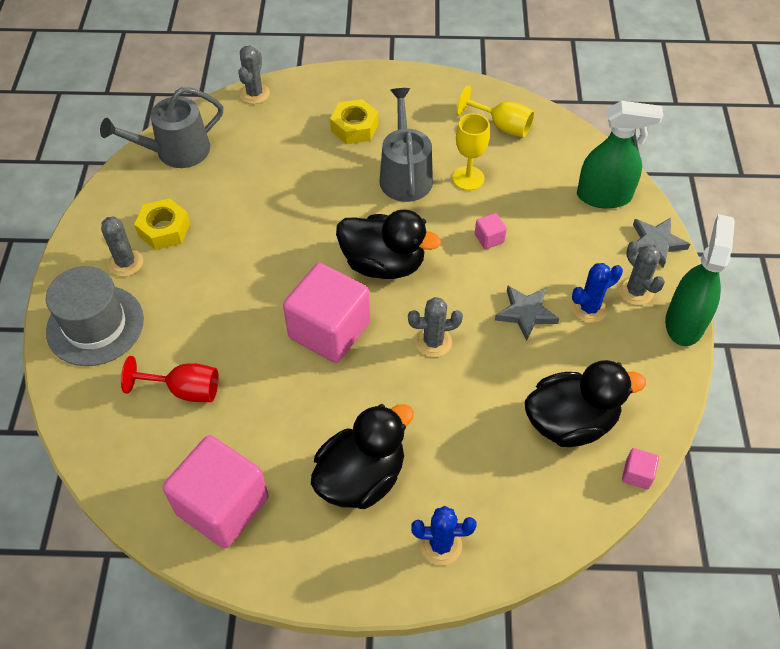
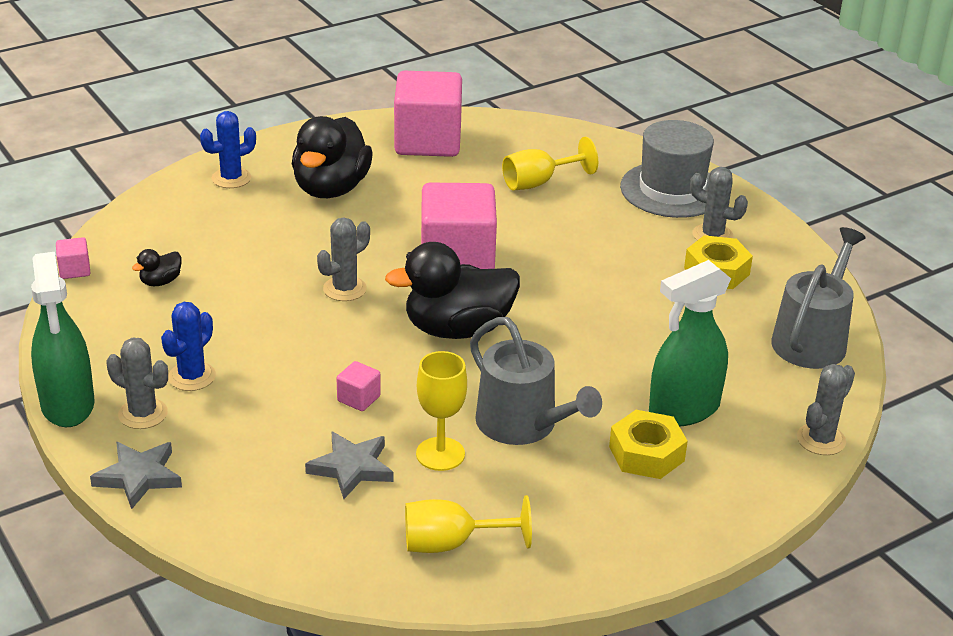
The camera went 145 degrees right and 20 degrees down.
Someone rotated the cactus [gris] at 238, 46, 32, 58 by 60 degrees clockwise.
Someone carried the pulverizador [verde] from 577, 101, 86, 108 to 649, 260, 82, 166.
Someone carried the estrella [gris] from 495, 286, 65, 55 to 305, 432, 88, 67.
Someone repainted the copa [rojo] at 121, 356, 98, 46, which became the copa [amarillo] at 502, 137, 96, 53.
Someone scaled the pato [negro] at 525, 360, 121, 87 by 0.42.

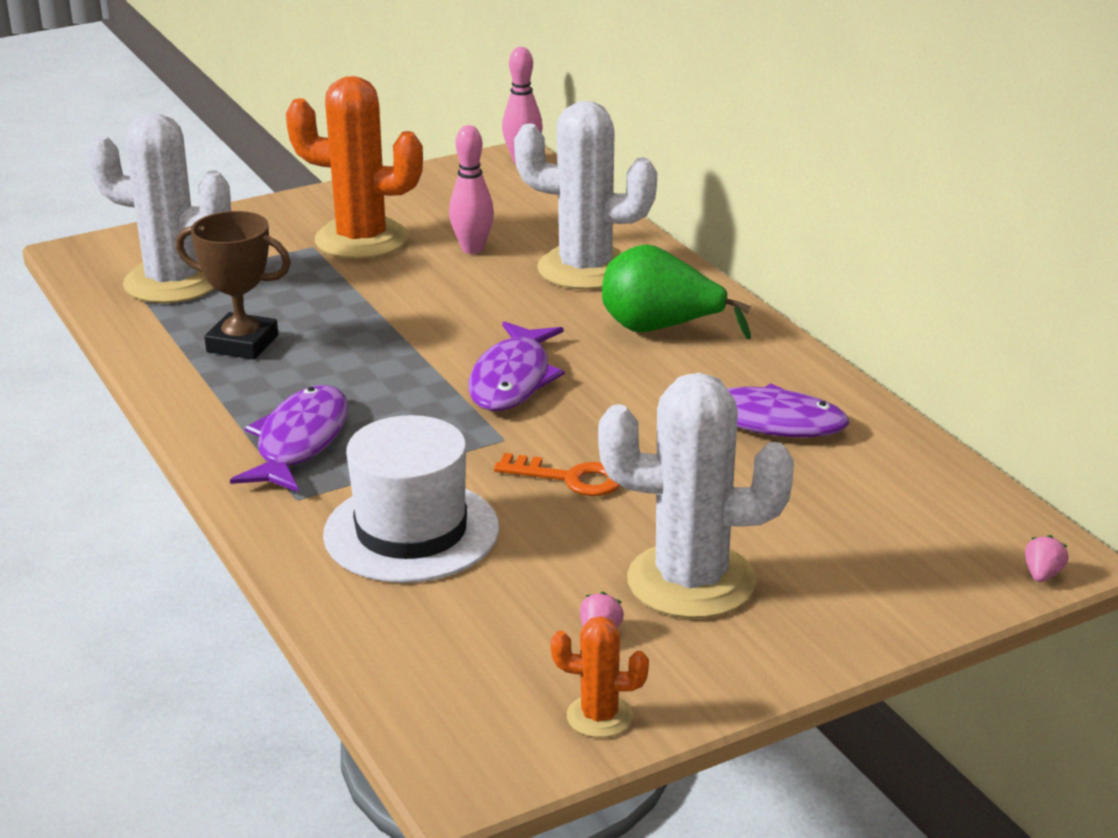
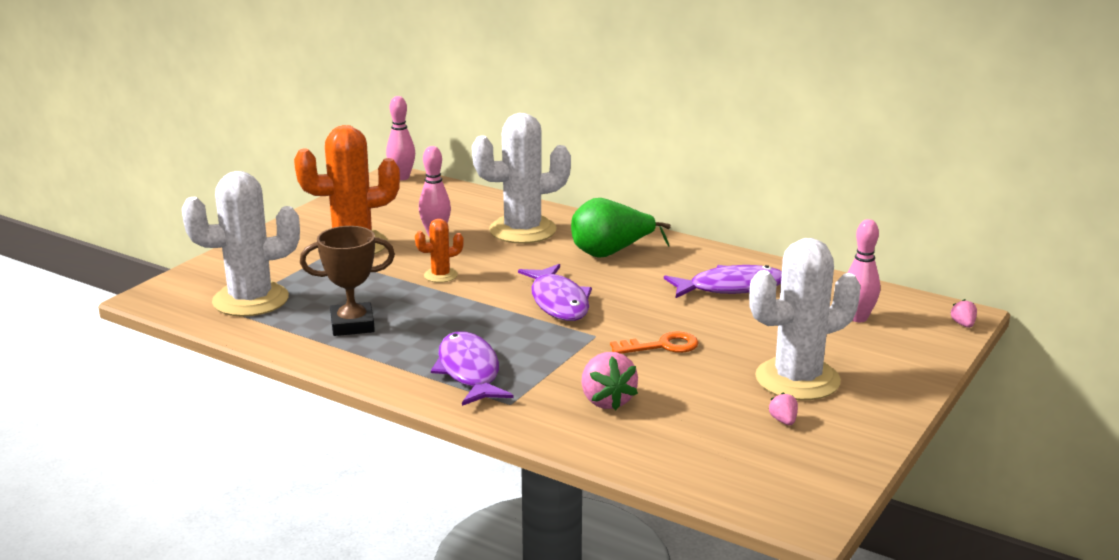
The camera went 30 degrees left and 5 degrees down.
Someone swapped the sombrero [blanco] at 323, 415, 176, 168 for the fresa [rosa] at 581, 352, 57, 58.
Someone carried the cactus [naranja] from 551, 616, 98, 122 to 415, 219, 49, 64.
Someone put down the bolo [rosa] at 847, 219, 33, 103.

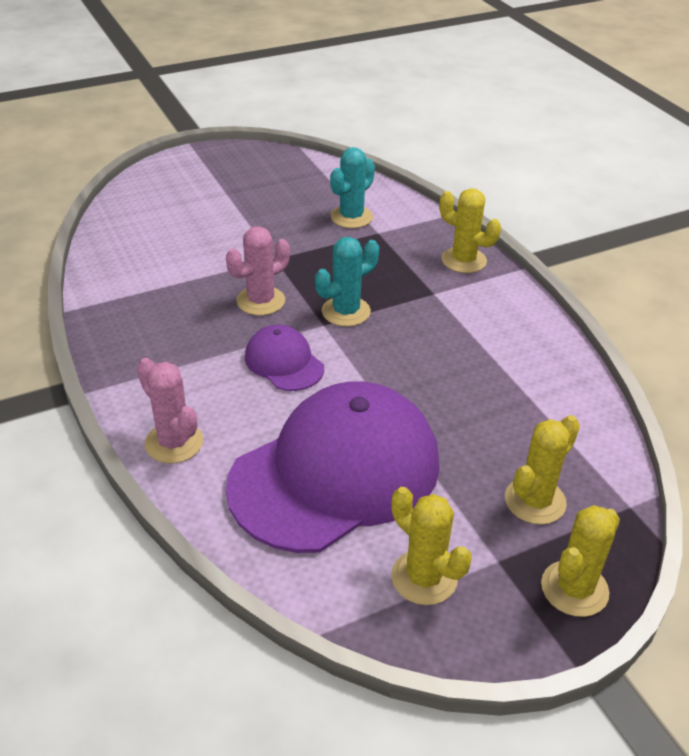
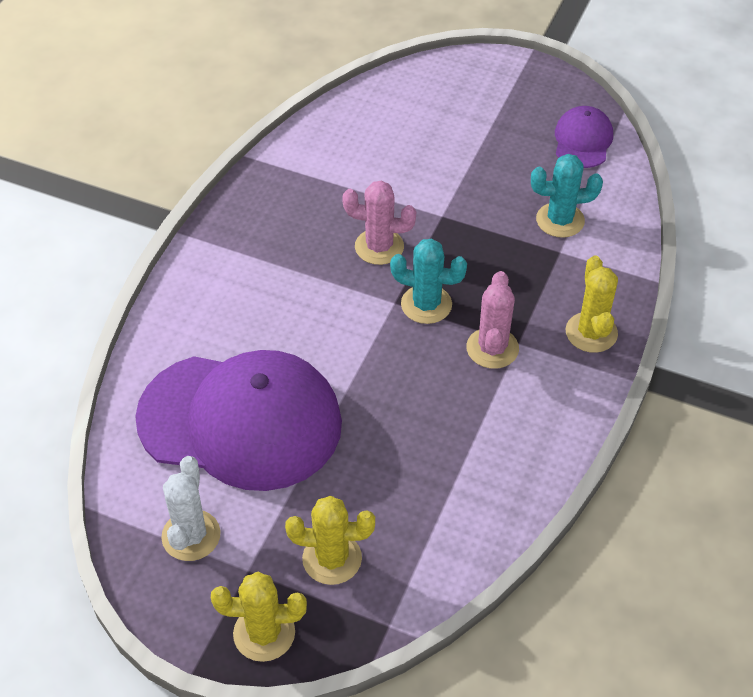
The camera went 50 degrees right and 10 degrees up.
Someone carried the gorra [morado] from 245, 325, 79, 66 to 555, 106, 58, 62.
Someone carried the cactus [rosa] from 137, 358, 66, 105 to 466, 271, 53, 98.
Someone repainted the cactus [amarillo] at 391, 487, 81, 118, which became the cactus [blanco] at 161, 456, 60, 105.

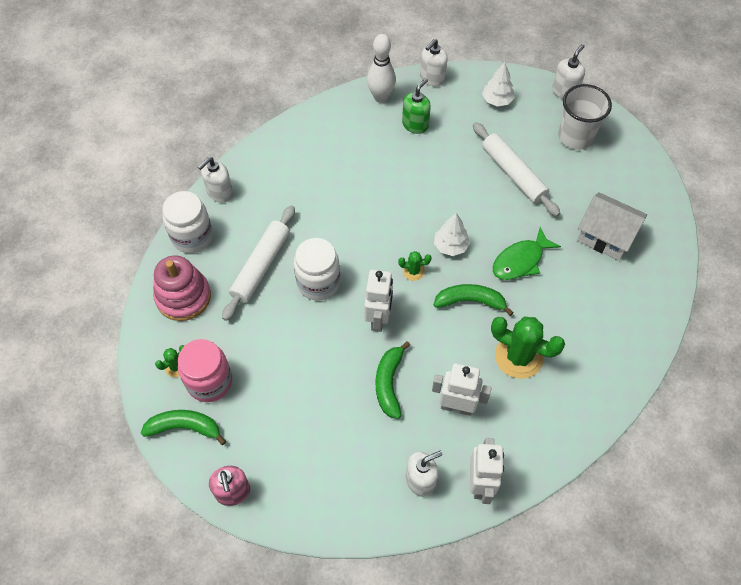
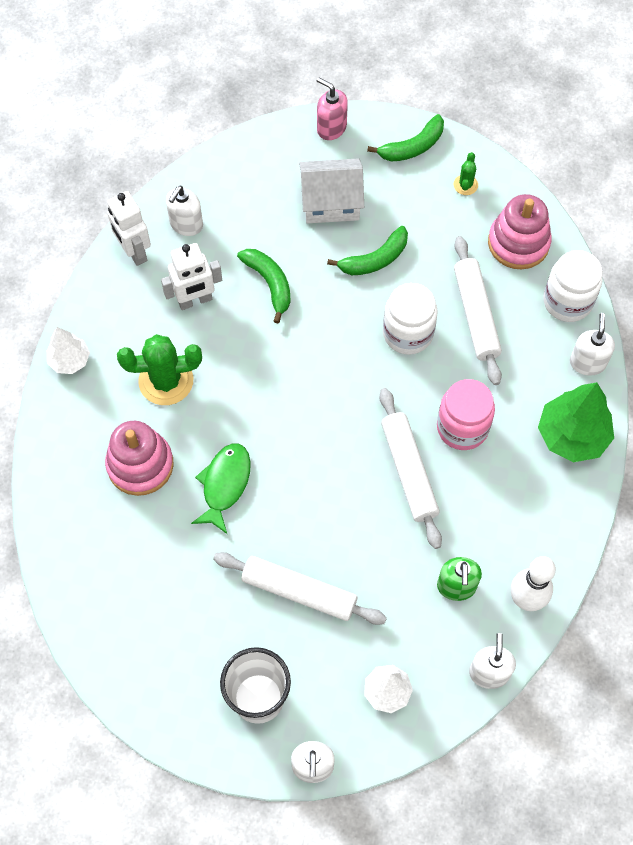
The camera went 145 degrees right and 5 degrees up.
Someone carried the casa [blanco] from 577, 192, 70, 69 to 299, 158, 65, 66.
Someone carried the árbol [blanco] from 434, 213, 36, 43 to 47, 327, 43, 47.
Someone took away the cactus [verde] at 398, 251, 34, 30.
Someone took away the robot [blanco] at 364, 269, 29, 63.
Someone carried the plátano [verde] from 434, 284, 80, 32 to 327, 226, 81, 49.
Someone carried the tarro [rosa] from 178, 339, 54, 63 to 437, 379, 58, 71.
Someone put down the árbol [verde] at 538, 382, 76, 80.
Someone put down the rodillo [blanco] at 379, 388, 63, 161.
Someone put down the juguete apilable [rosa] at 105, 421, 69, 75.

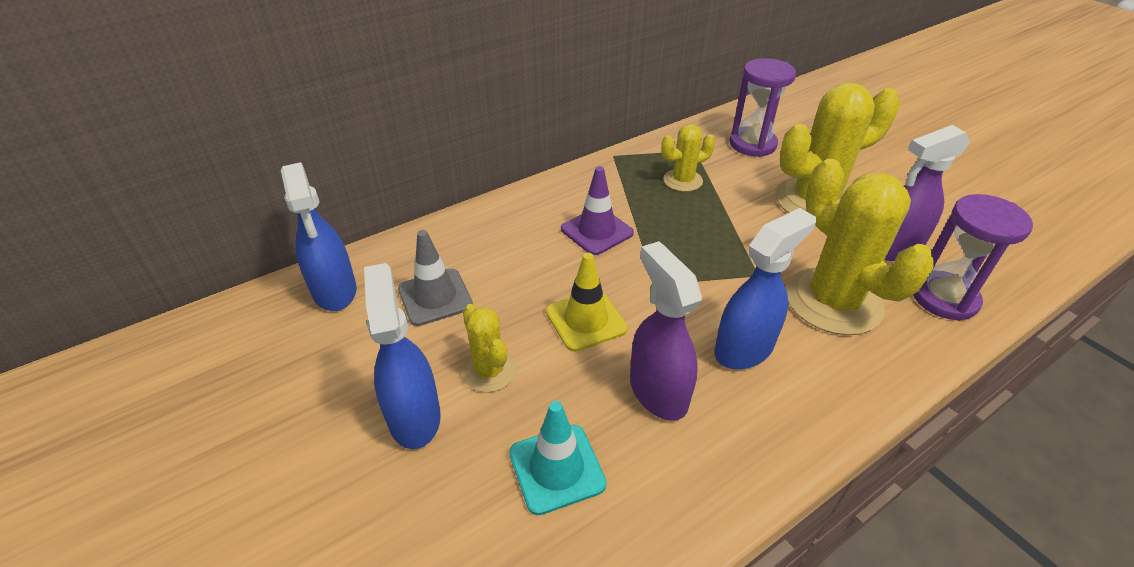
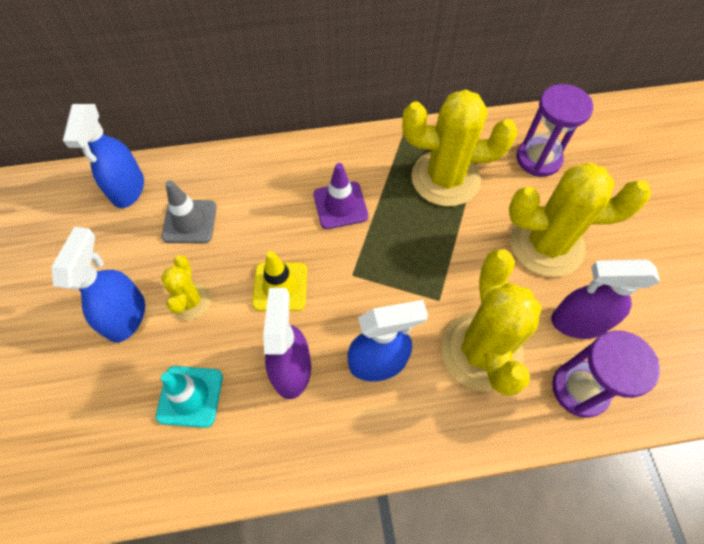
The camera went 25 degrees right and 20 degrees up.
Someone scaled the cactus [amarillo] at 661, 124, 54, 68 by 1.92.

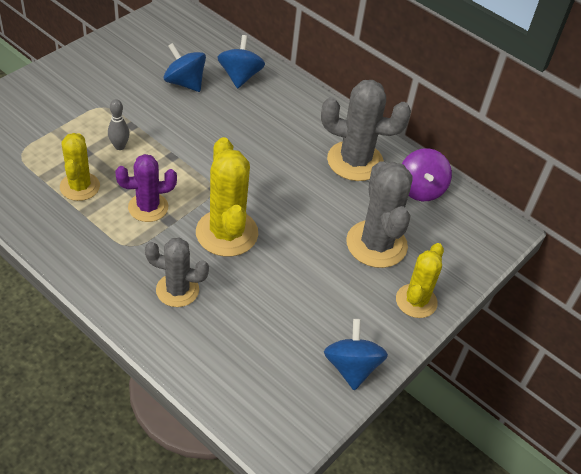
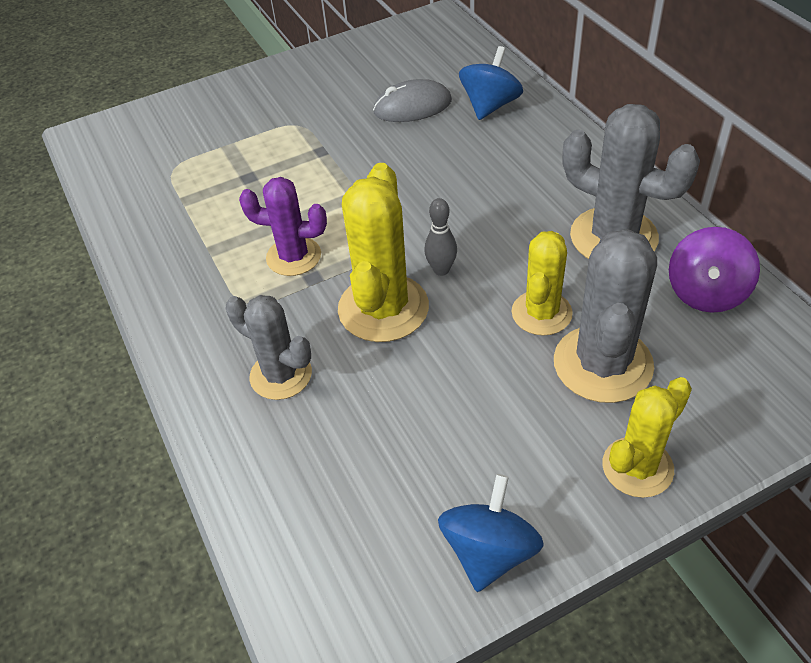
The camera went 30 degrees right and 0 degrees up.
Someone swapped the peonza [azul] at 164, 43, 42, 49 for the ratón [gris] at 373, 79, 79, 43.
Someone carried the bolo [gris] from 108, 99, 22, 51 to 424, 198, 33, 78.
Someone carried the cactus [amarillo] from 60, 133, 40, 68 to 512, 231, 61, 105.

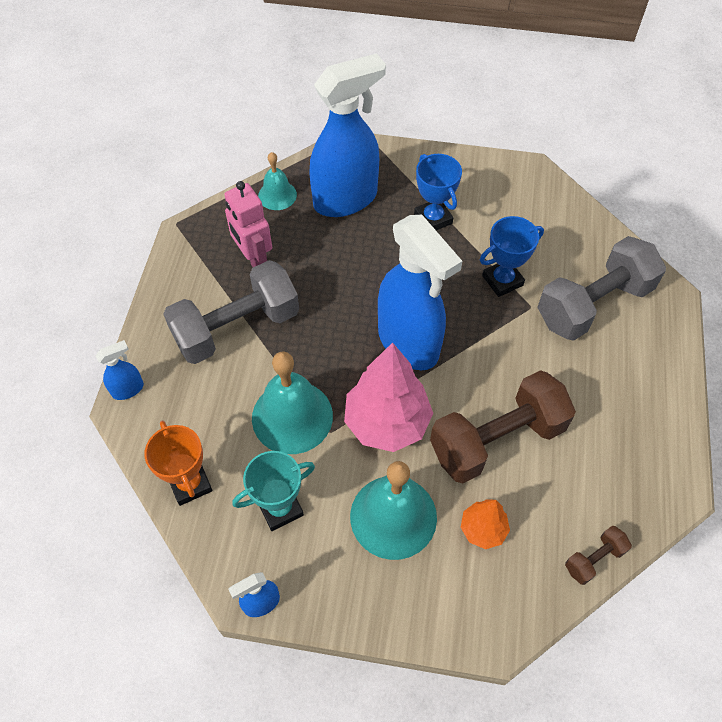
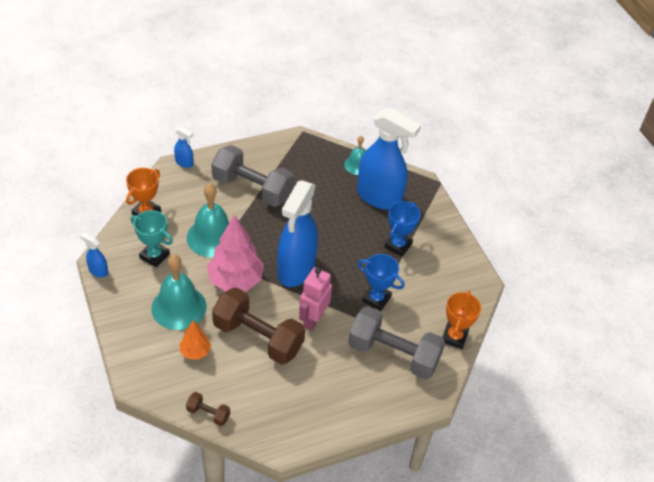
The camera went 55 degrees right and 10 degrees down.
Someone carried the robot [rosa] from 225, 181, 47, 86 to 299, 267, 33, 64.
Someone put down the trofeo [naranja] at 443, 291, 38, 58.

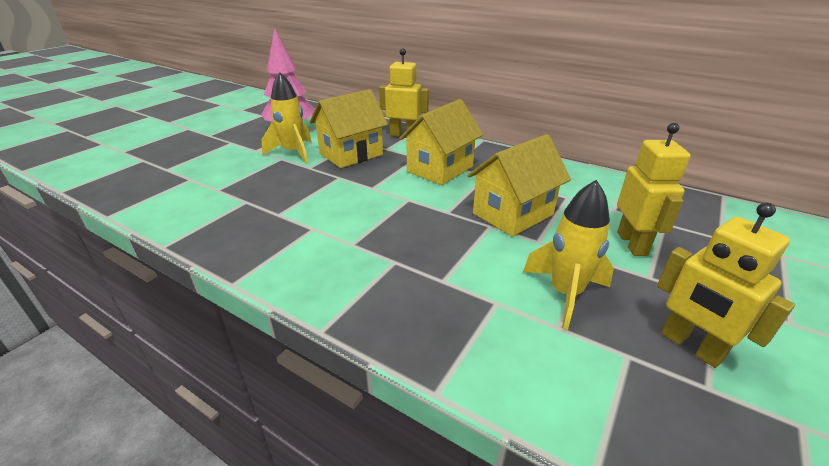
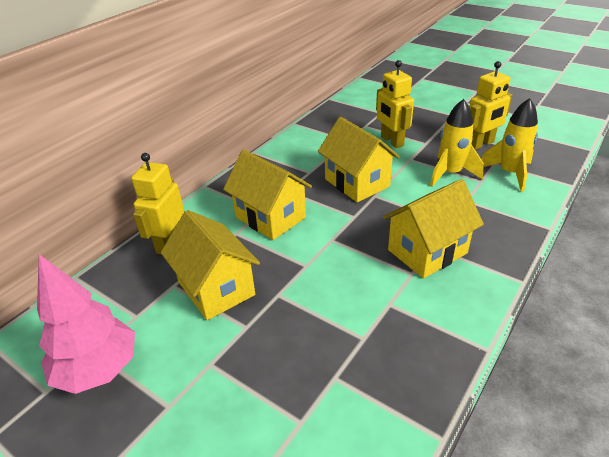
The camera went 85 degrees left and 5 degrees up.
Someone carried the cohete [amarillo] from 262, 72, 50, 92 to 481, 98, 57, 94.
Someone rotated the robot [amarillo] at 617, 123, 74, 133 by 120 degrees counterclockwise.
Someone put down the casa [amarillo] at 383, 179, 101, 100.

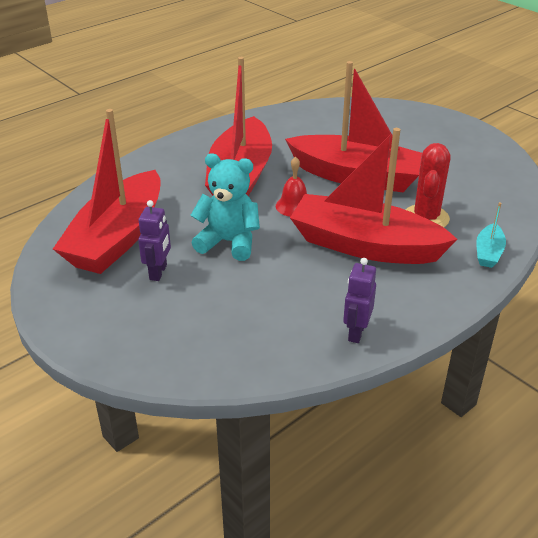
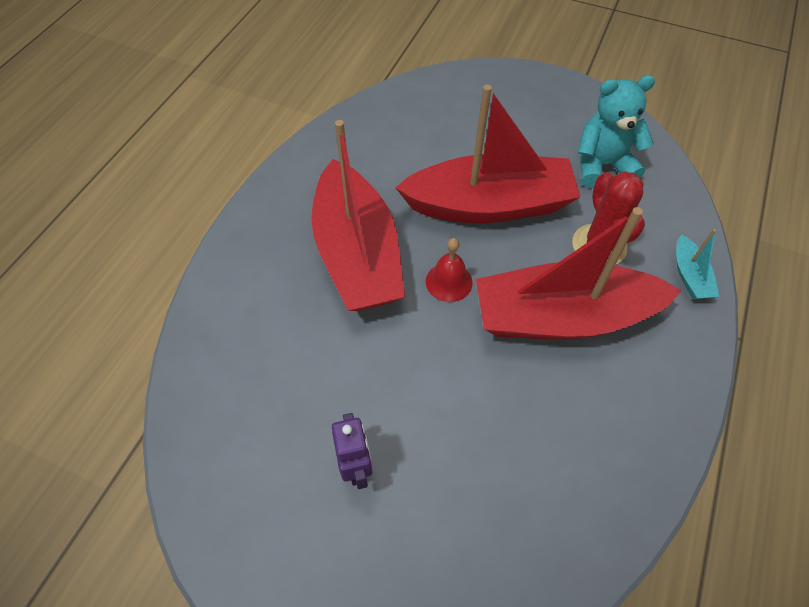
The camera went 25 degrees left and 20 degrees up.
Someone took away the barco [rojo] at 53, 109, 108, 165.
Someone carried the osito [turquesa] from 190, 153, 70, 108 to 578, 75, 77, 113.
Someone took away the robot [morado] at 343, 258, 33, 85.

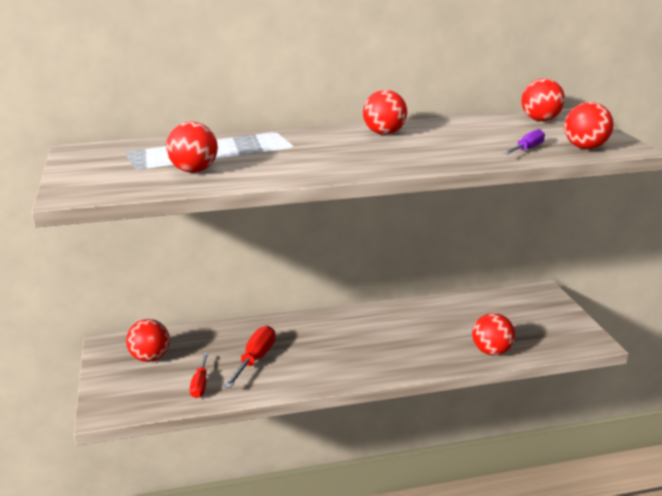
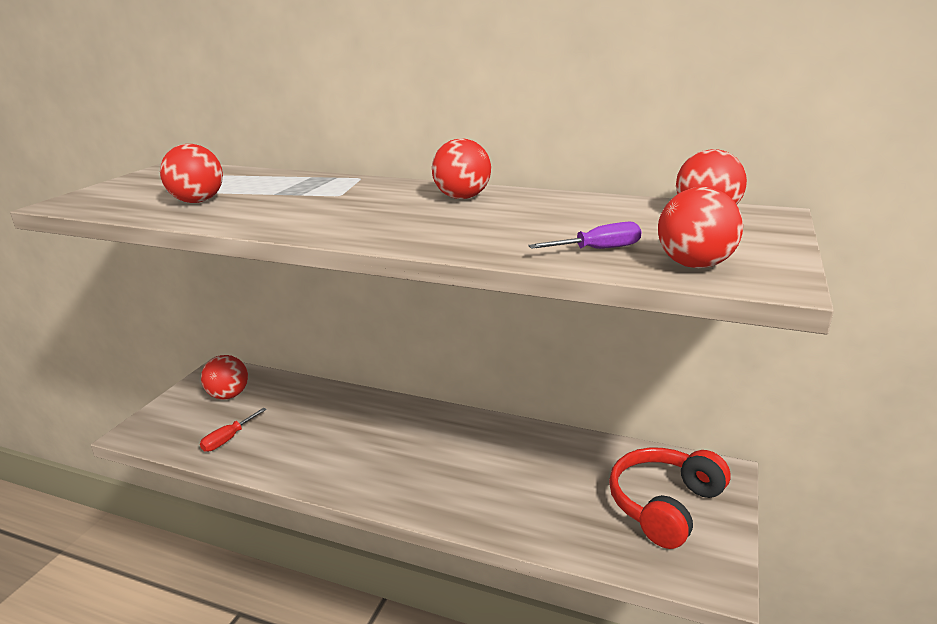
The camera went 35 degrees right and 0 degrees up.
Someone took away the pelota [rojo] at 472, 313, 43, 42.
Someone took away the destornillador [rojo] at 224, 326, 51, 62.
Someone put down the auriculares [rojo] at 609, 448, 121, 101.

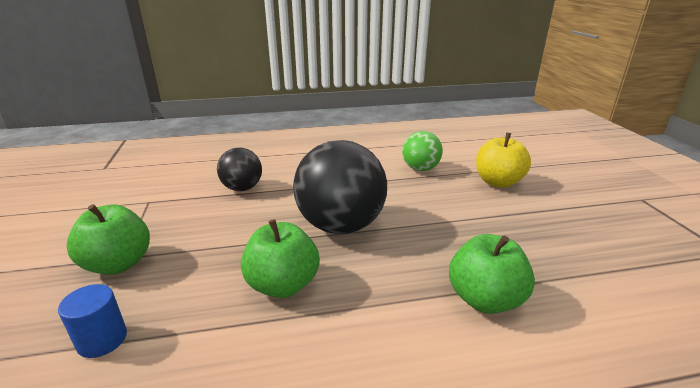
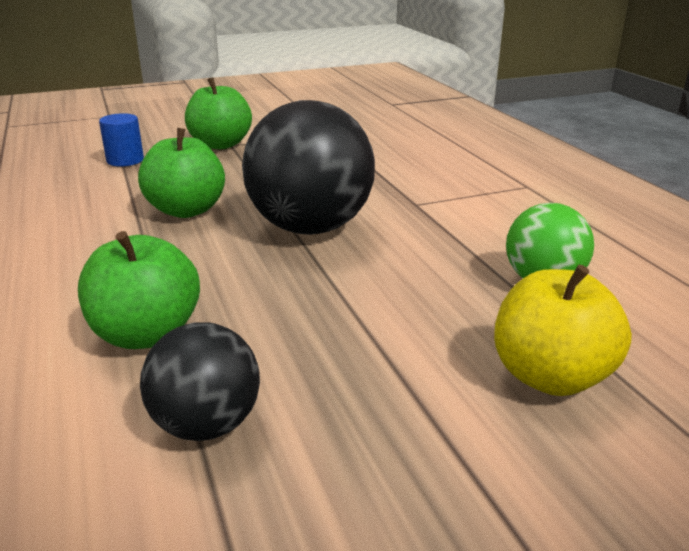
The camera went 80 degrees right and 0 degrees up.
Someone carried the pelota [negro] from 217, 148, 45, 43 to 140, 322, 120, 119.

